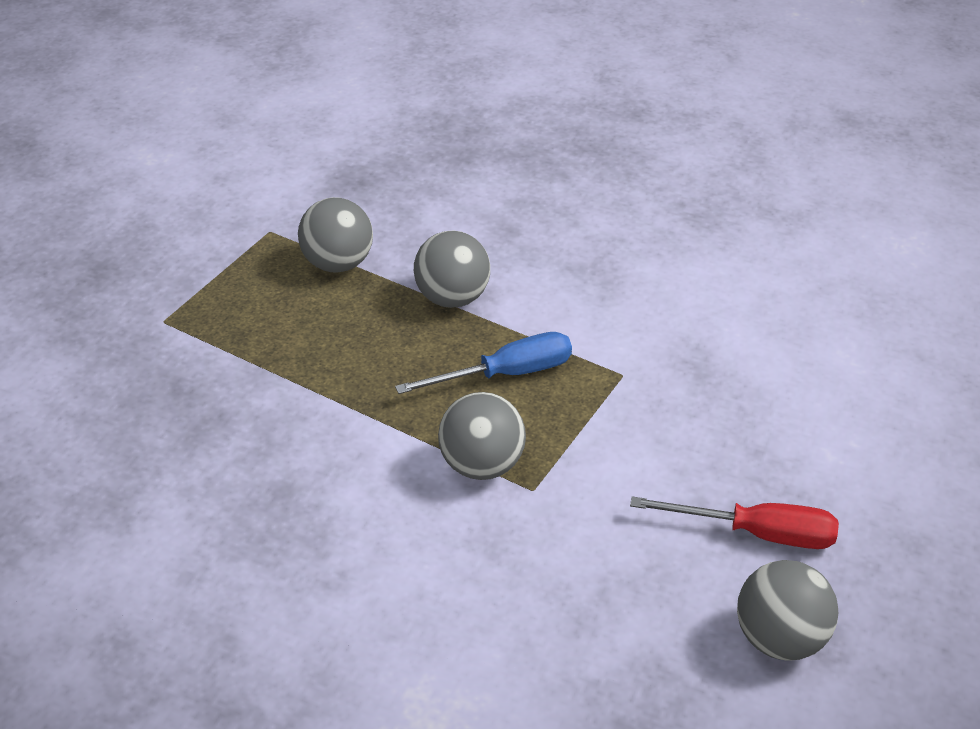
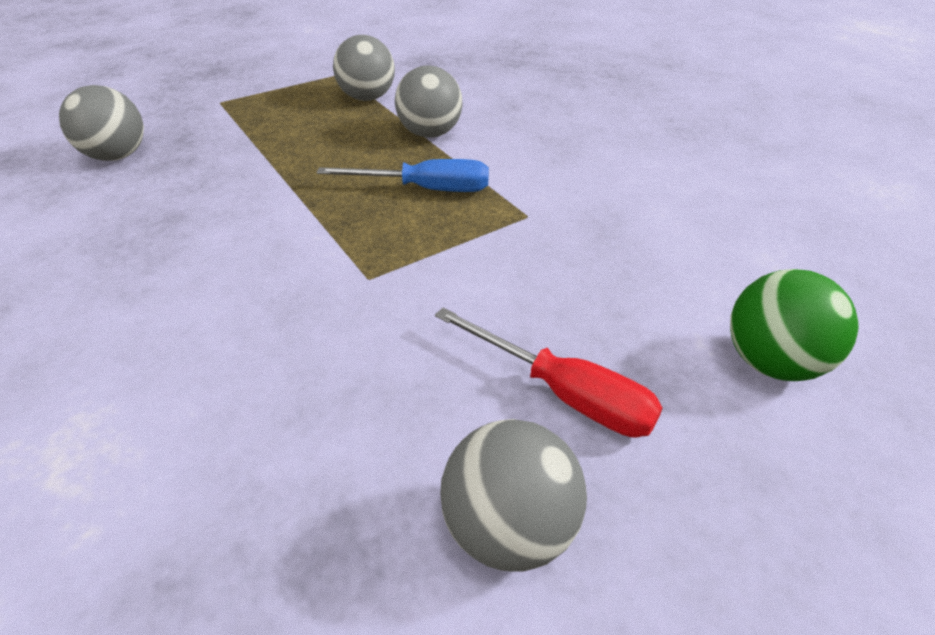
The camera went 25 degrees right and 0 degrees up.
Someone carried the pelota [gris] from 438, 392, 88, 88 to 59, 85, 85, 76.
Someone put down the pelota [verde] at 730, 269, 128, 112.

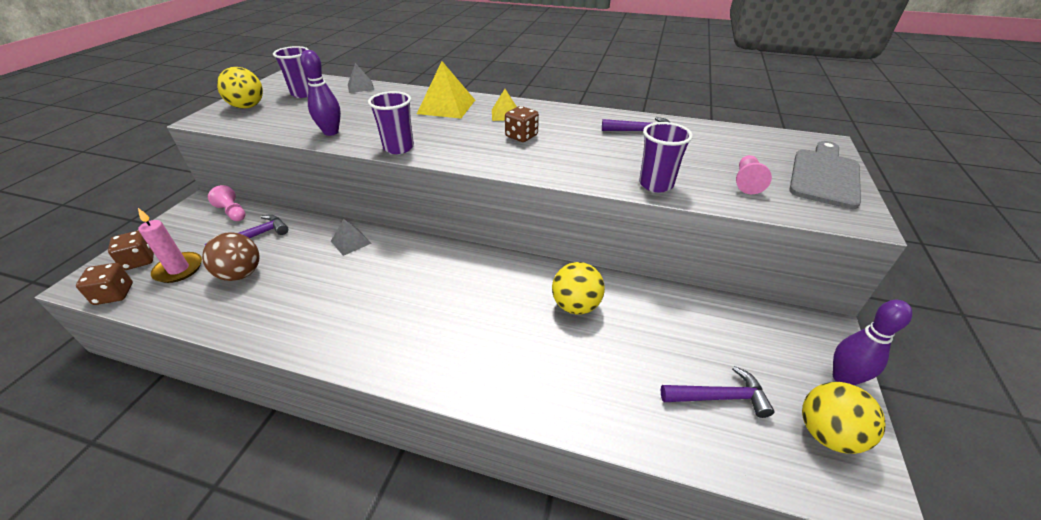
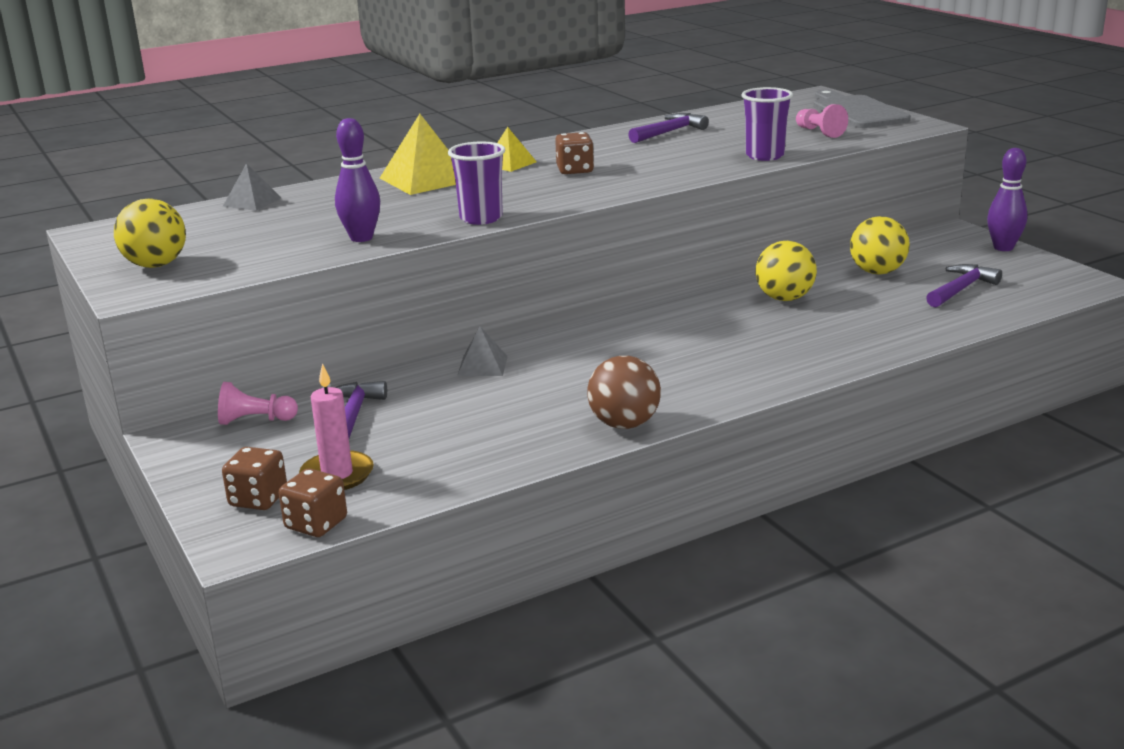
The camera went 45 degrees left and 15 degrees down.
Someone took away the vaso [morado] at 273, 46, 36, 52.
Someone carried the pelota [marrón] from 202, 232, 58, 49 to 587, 356, 74, 73.
Someone carried the pelota [amarillo] from 802, 382, 83, 72 to 850, 216, 60, 59.

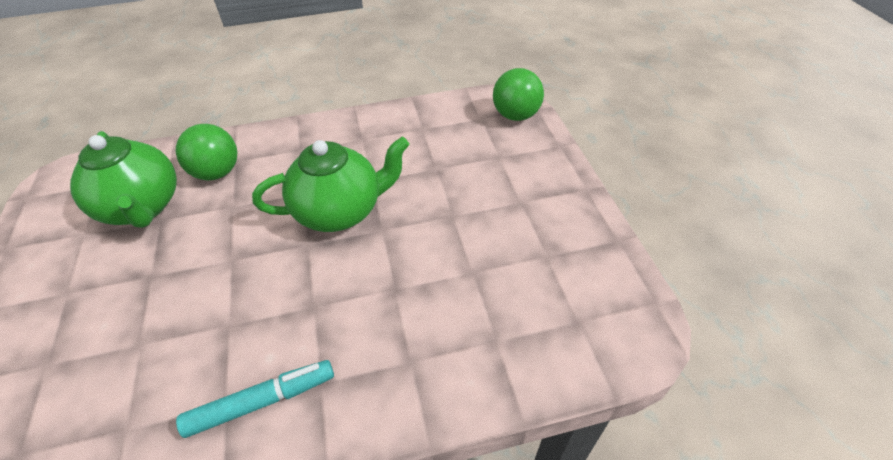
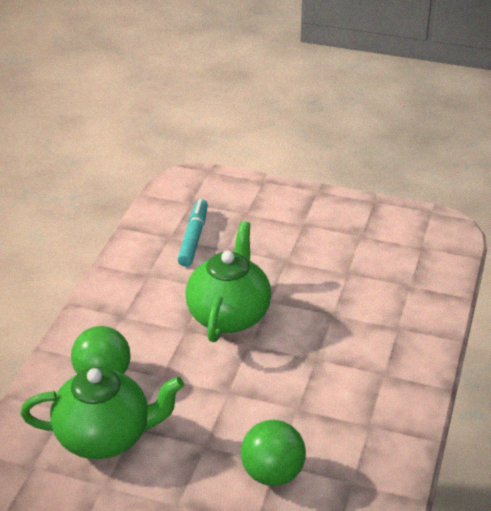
The camera went 60 degrees left and 10 degrees down.
Someone carried the pelota [verde] from 493, 68, 51, 53 to 241, 420, 65, 66.
Someone carried the rotulador [turquesa] from 176, 360, 158, 78 to 177, 199, 31, 68.

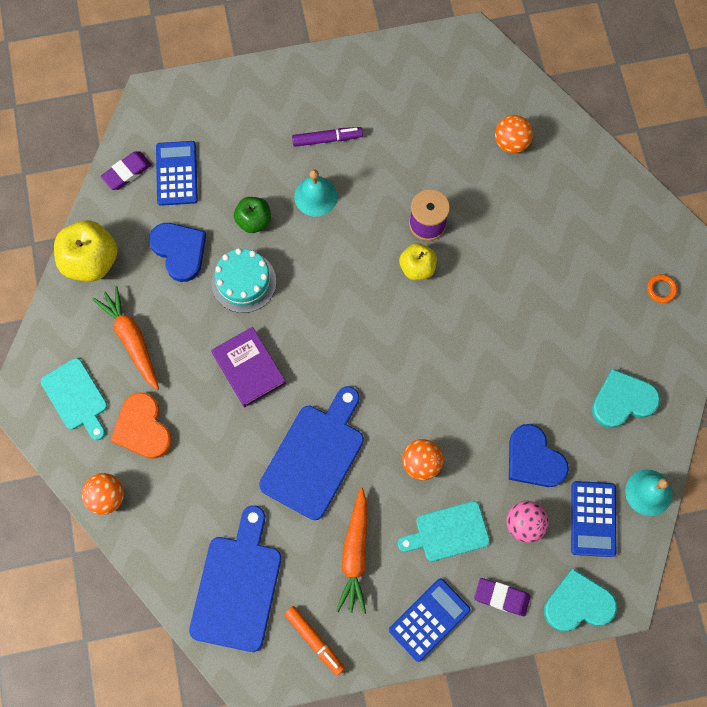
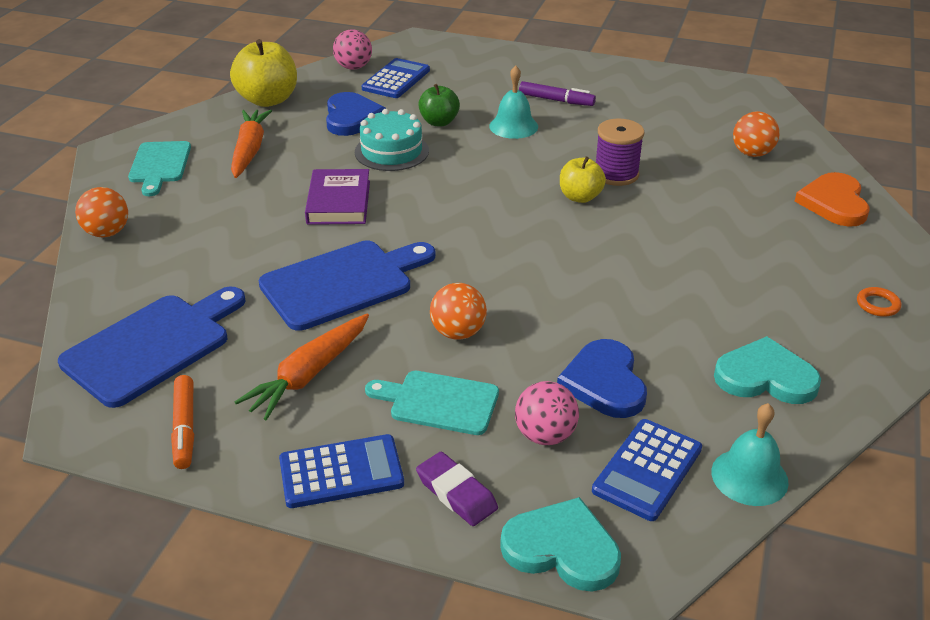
The camera went 30 degrees right and 35 degrees down.
Someone swapped the goma de borrar [morado] at 101, 151, 51, 39 for the pelota [rosa] at 333, 29, 39, 41.
Someone carried the corazón [naranja] from 110, 392, 62, 67 to 795, 172, 75, 55.

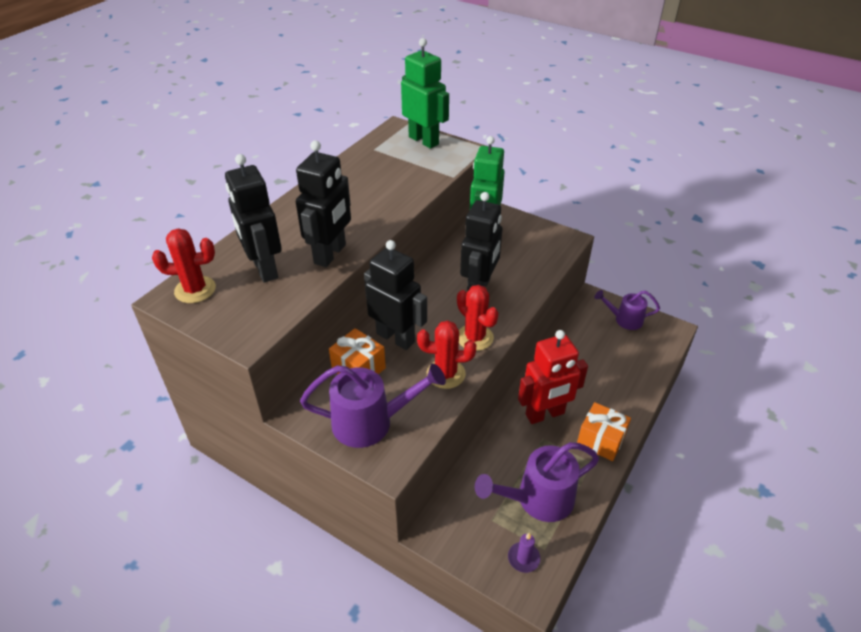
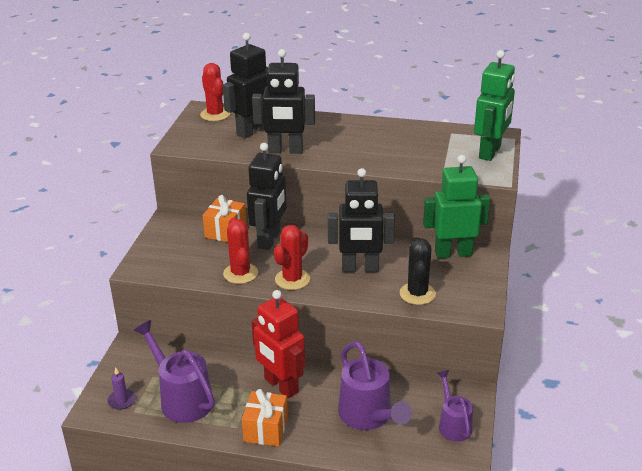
The camera went 70 degrees right and 10 degrees down.
Someone carried the regadera [morado] from 300, 363, 146, 85 to 338, 341, 74, 89.
Someone put down the cactus [negro] at 400, 238, 36, 67.

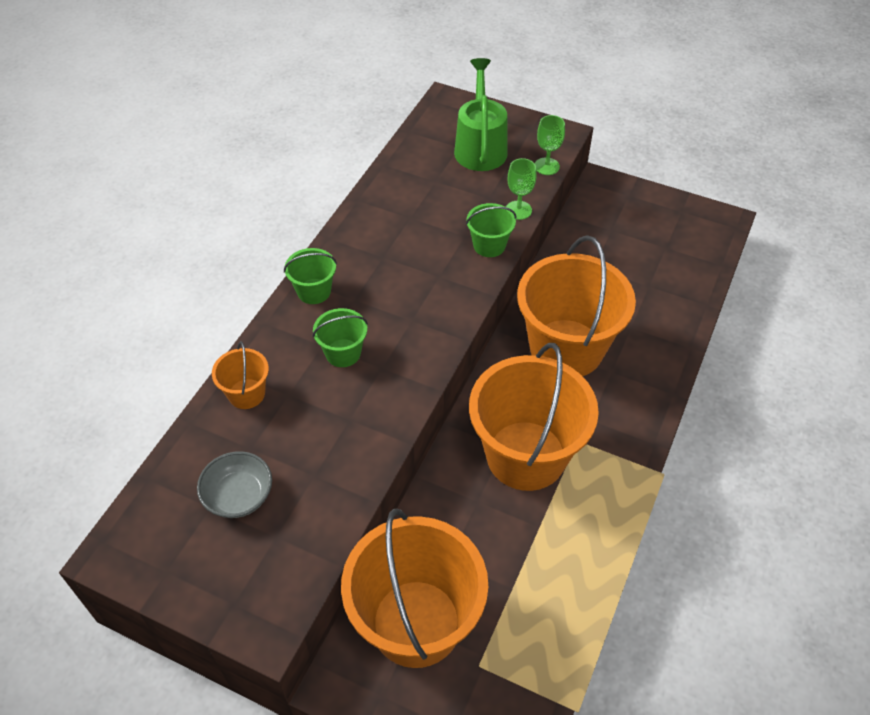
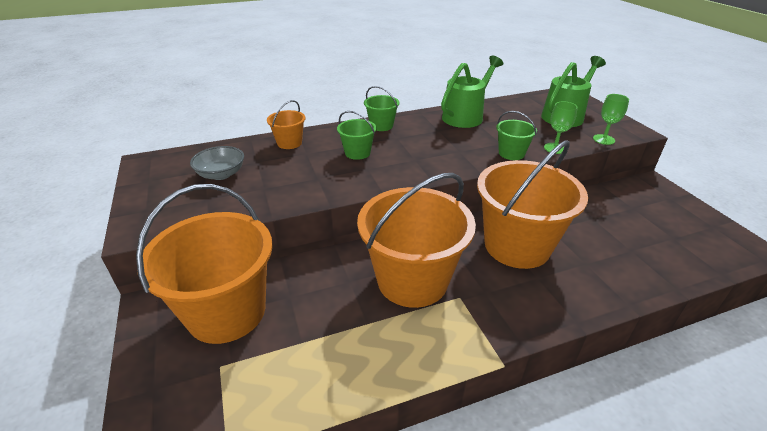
The camera went 45 degrees right and 15 degrees down.
Someone put down the regadera [verde] at 441, 56, 62, 72.

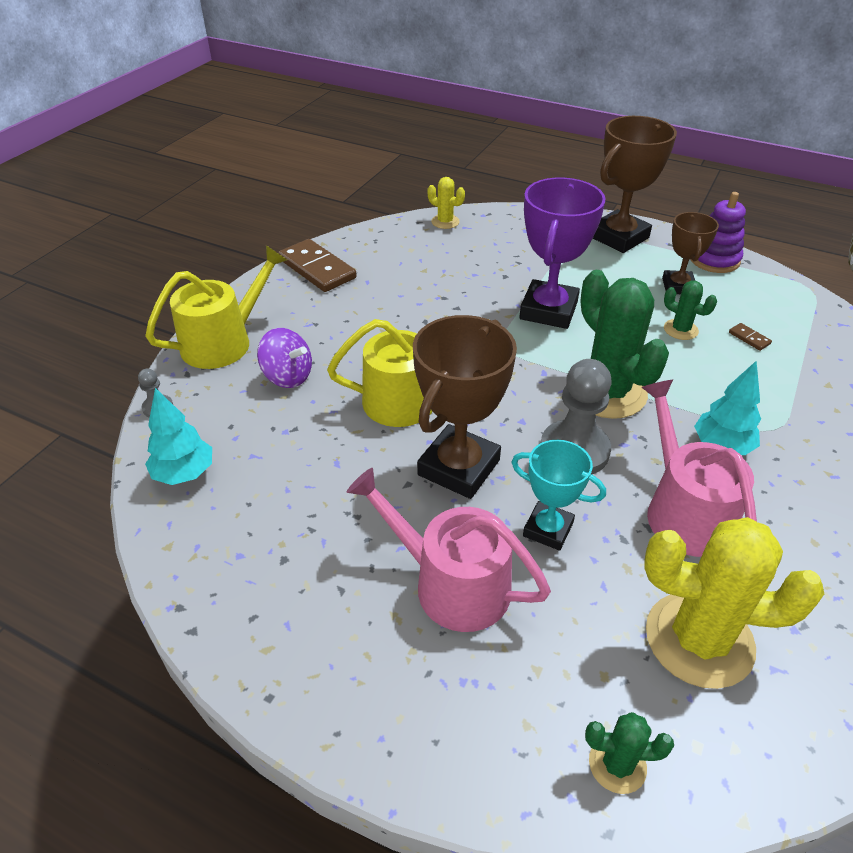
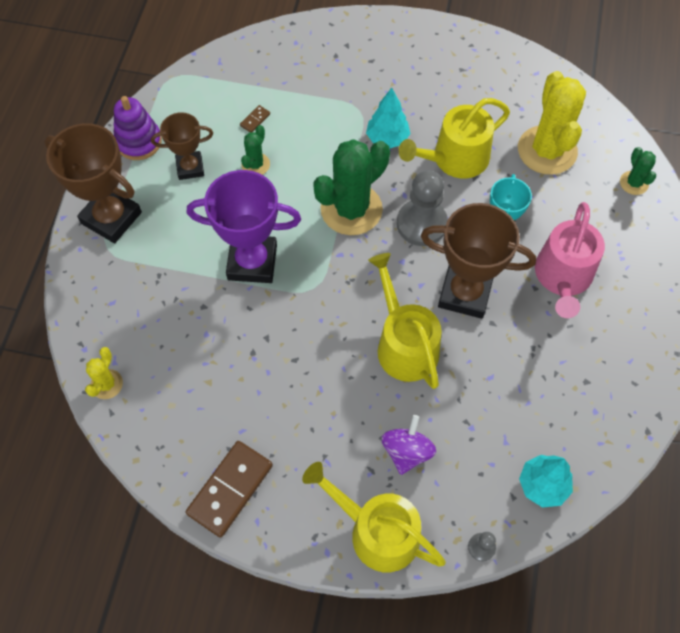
The camera went 105 degrees left and 20 degrees up.
Someone repainted the regadera [rosa] at 641, 379, 116, 178, which became the regadera [amarillo] at 399, 98, 111, 80.

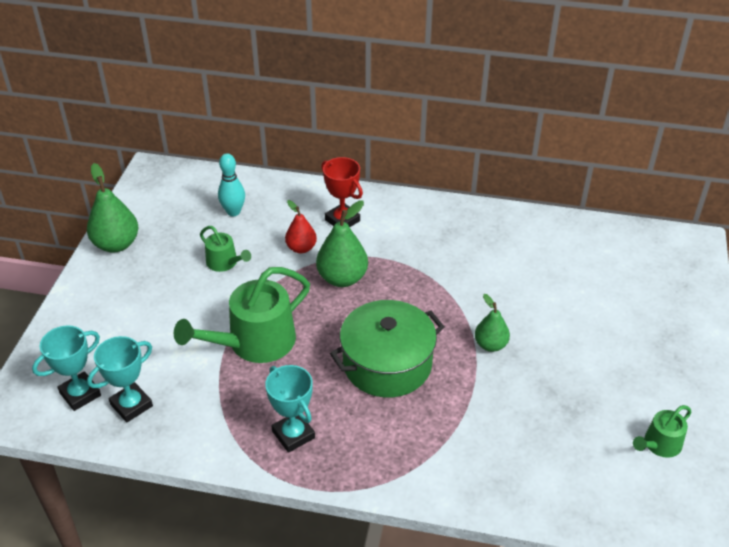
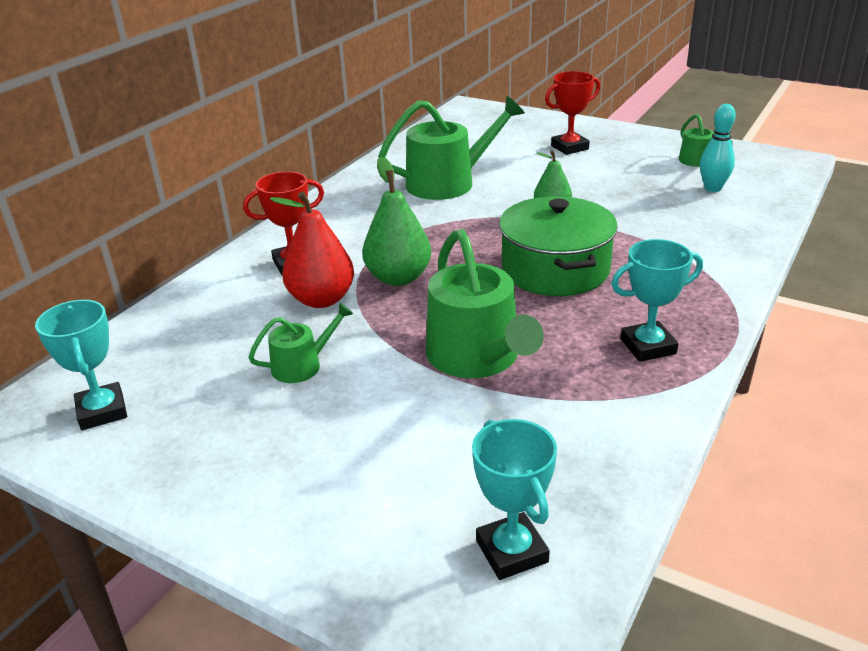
The camera went 70 degrees left and 10 degrees down.
Someone carried the bolo [turquesa] from 218, 153, 27, 63 to 700, 104, 36, 88.
Someone took away the pera [verde] at 87, 163, 51, 90.
Someone scaled the pera [rojo] at 285, 200, 32, 53 by 1.59.
Someone carried the trofeo [turquesa] from 87, 336, 66, 86 to 35, 300, 92, 130.
Someone put down the trofeo [rojo] at 545, 71, 55, 84.
Someone put down the regadera [verde] at 378, 96, 147, 104.

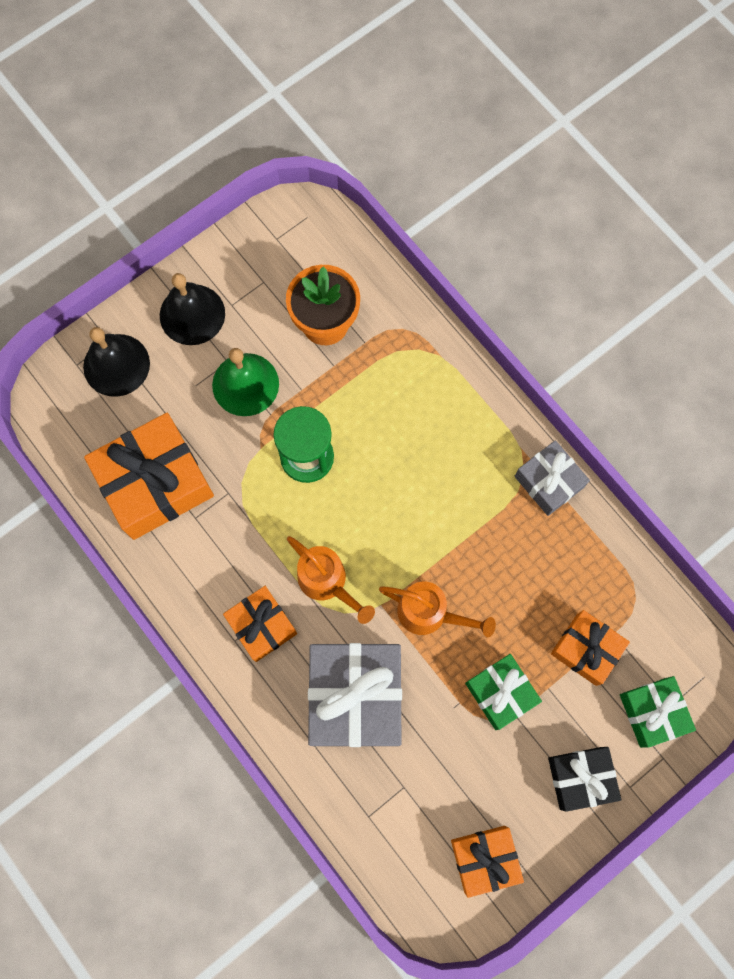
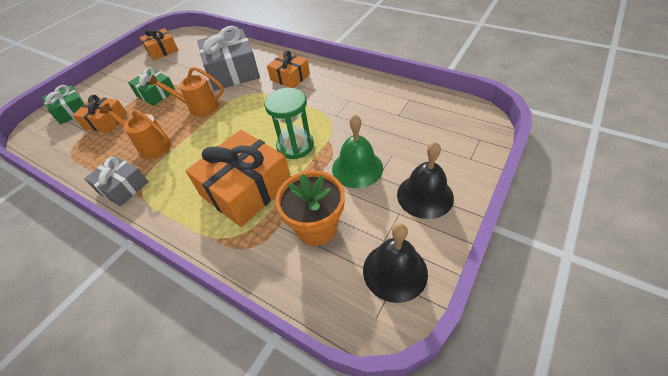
The camera went 165 degrees right and 25 degrees down.
Someone carried the campana [negro] from 83, 327, 67, 70 to 363, 223, 65, 80.
Someone carried the regalo [naranja] from 84, 413, 130, 127 to 186, 130, 105, 97.
Someone carried the regadera [naranja] from 287, 536, 88, 88 to 99, 103, 72, 56.
Someone took away the regalo [negro] at 548, 747, 73, 65.

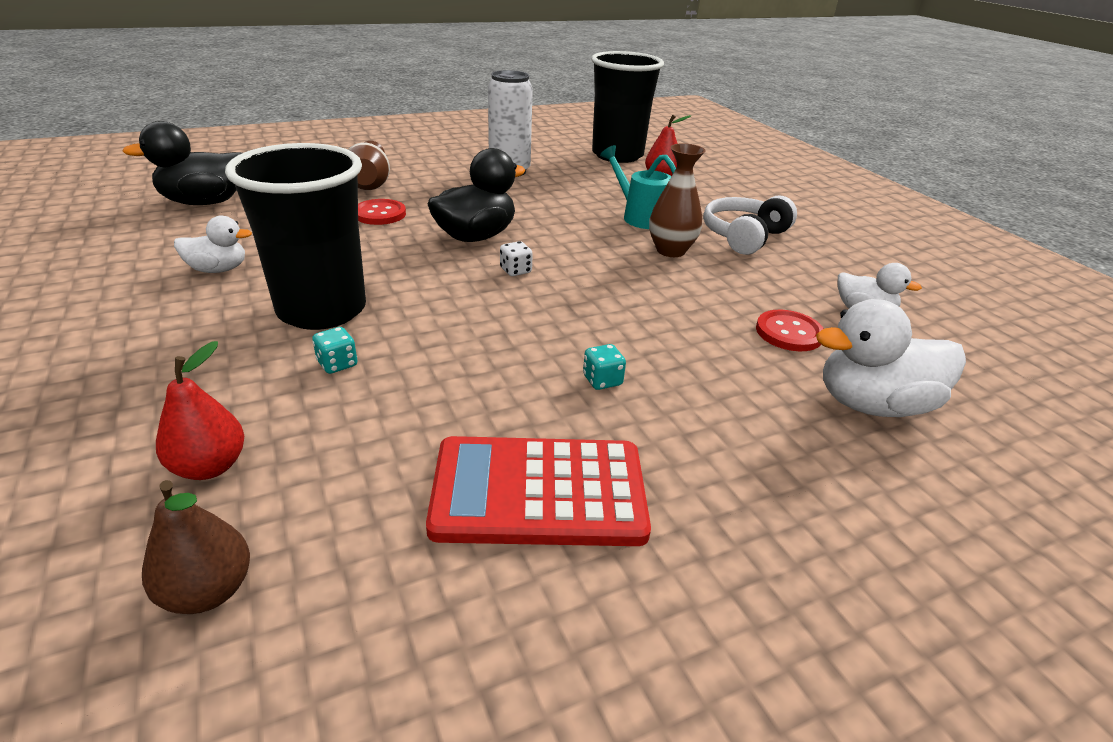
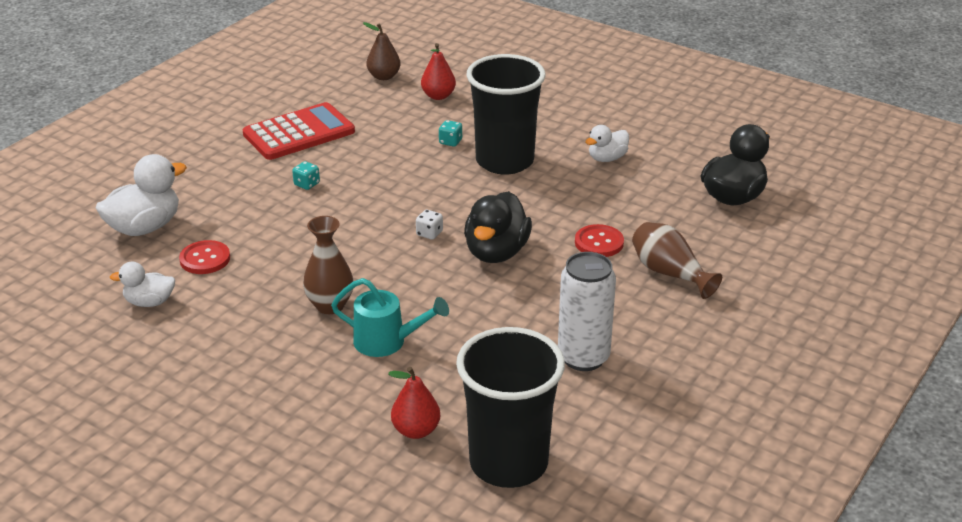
The camera went 150 degrees right and 0 degrees up.
Someone took away the auriculares [blanco] at 703, 195, 94, 60.

